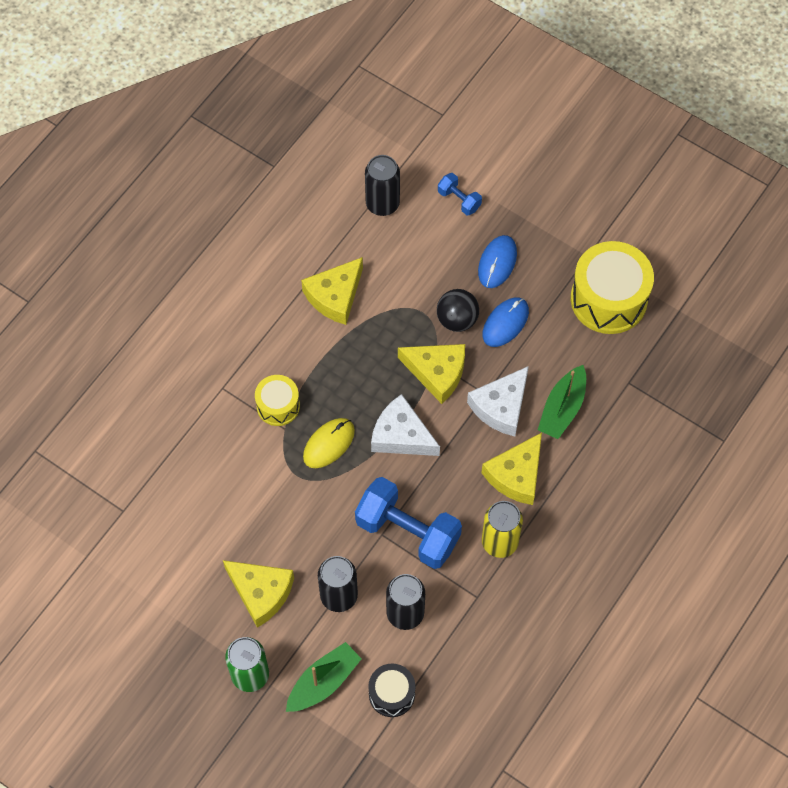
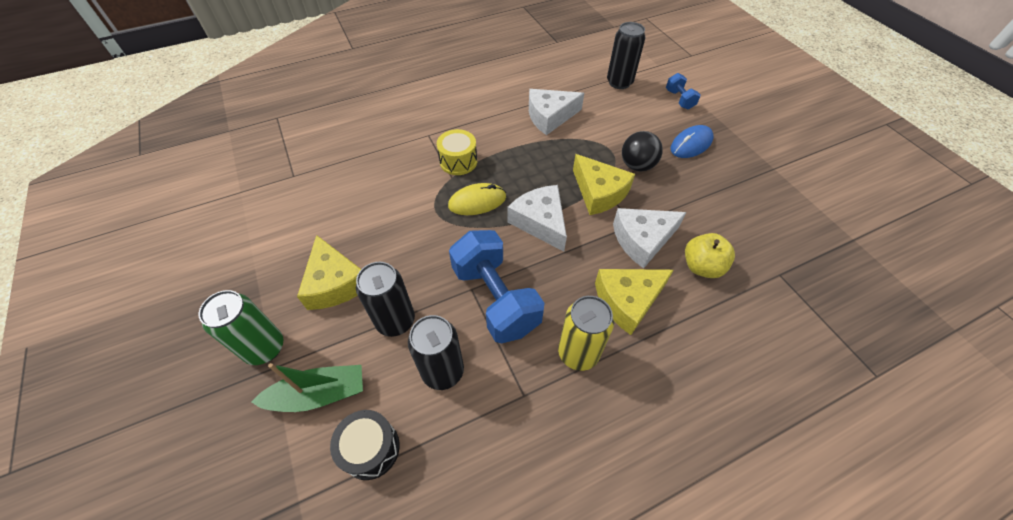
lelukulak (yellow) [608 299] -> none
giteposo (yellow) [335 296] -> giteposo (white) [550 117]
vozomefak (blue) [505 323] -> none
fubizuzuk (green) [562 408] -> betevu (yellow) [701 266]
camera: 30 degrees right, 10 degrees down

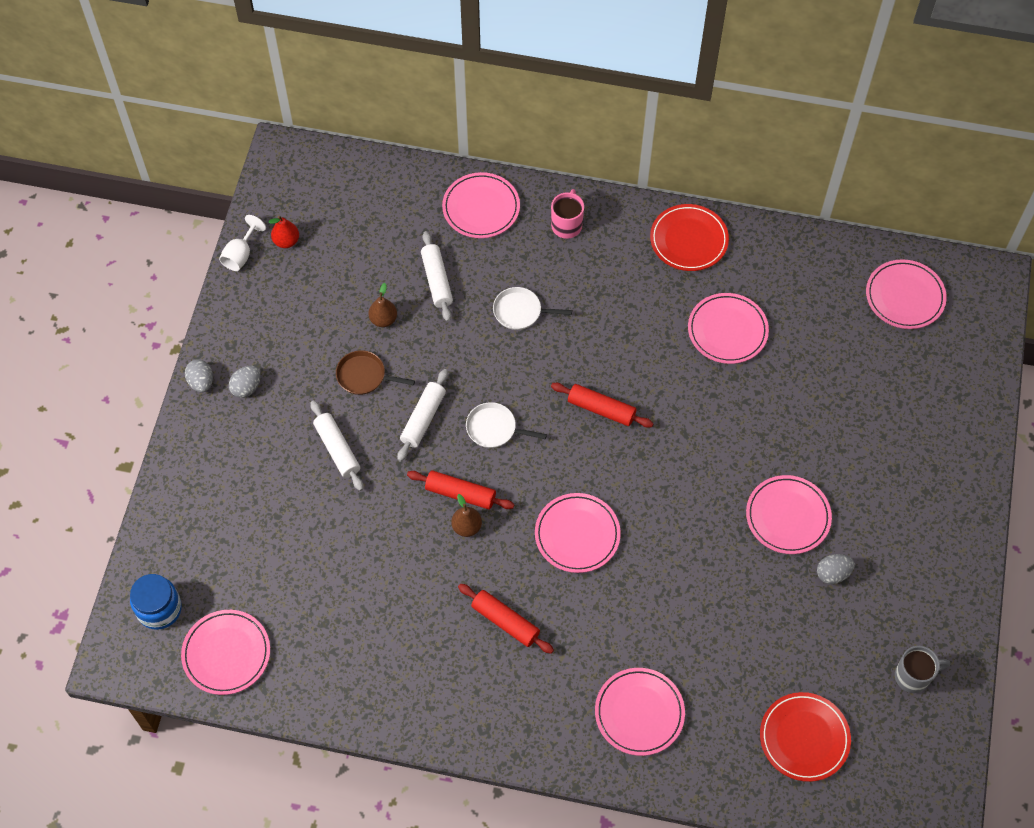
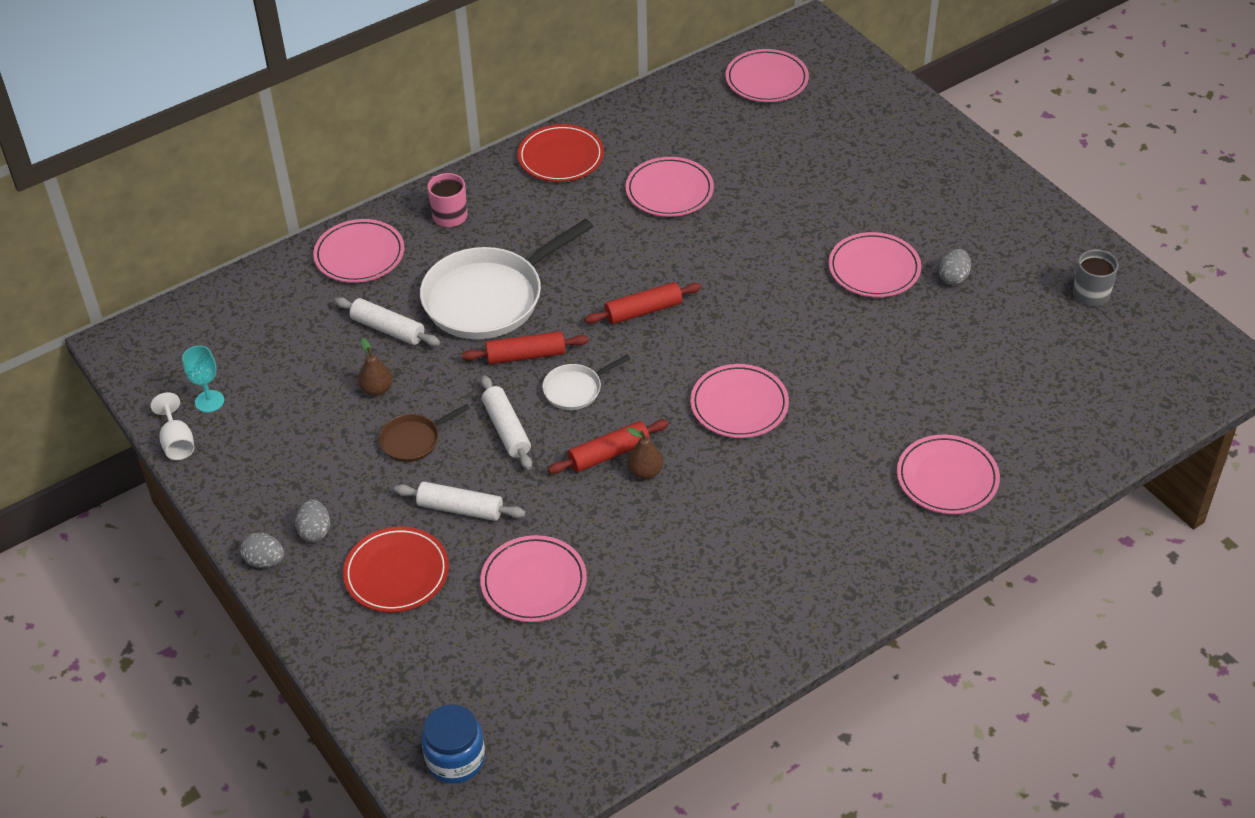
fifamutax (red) [286 241] -> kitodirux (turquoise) [209 401]
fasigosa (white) [520 311] -> fasigosa (white) [489 298], x2.16
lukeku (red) [505 622] -> lukeku (red) [526 355], relocated
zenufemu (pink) [226 653] -> zenufemu (pink) [533 582], relocated
zenufemu (red) [804 738] -> zenufemu (red) [396 573], relocated
camera: 45 degrees left, 15 degrees down

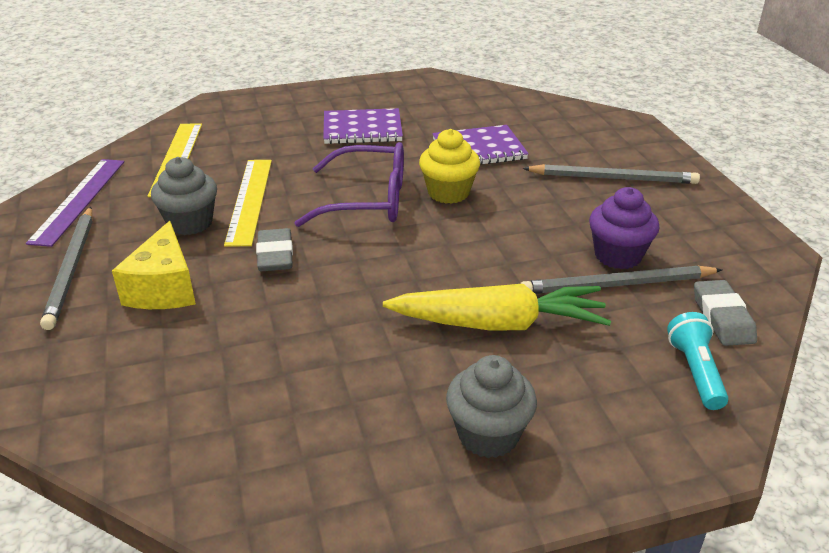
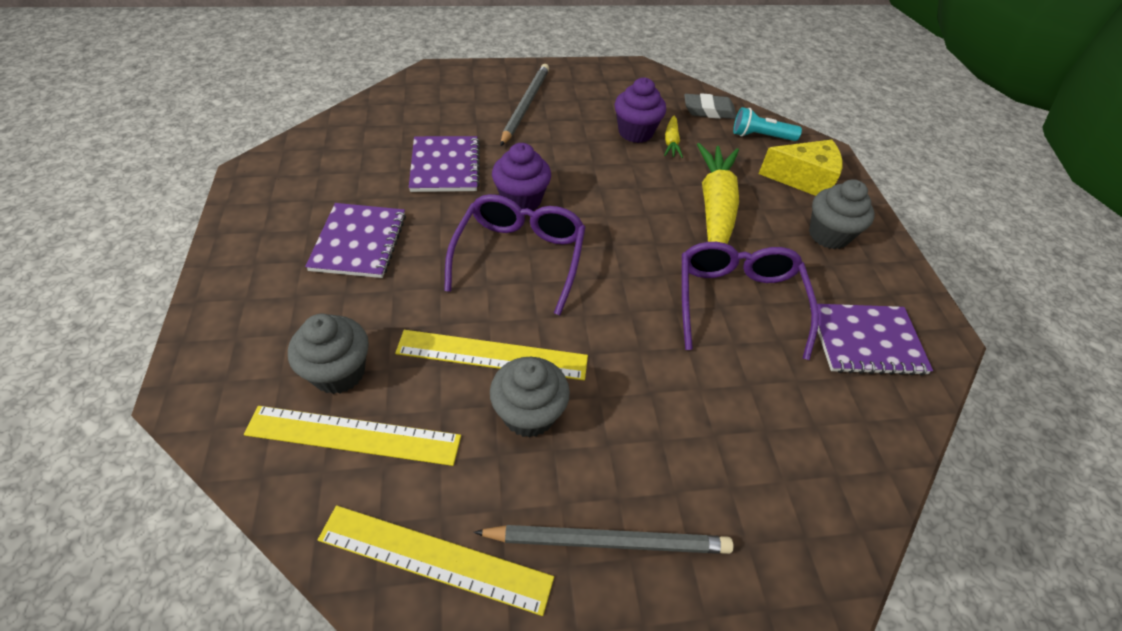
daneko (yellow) [448 193] -> daneko (purple) [521 200]
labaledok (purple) [79 200] -> labaledok (yellow) [435 558]
giteposo (yellow) [164 288] -> giteposo (yellow) [803 179], relocated
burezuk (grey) [275 255] -> none
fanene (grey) [617 285] -> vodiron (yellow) [671 142]
none -> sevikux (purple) [737 301]
none -> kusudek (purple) [866 341]
none -> daneko (grey) [339 372]
camera: 85 degrees left, 15 degrees up

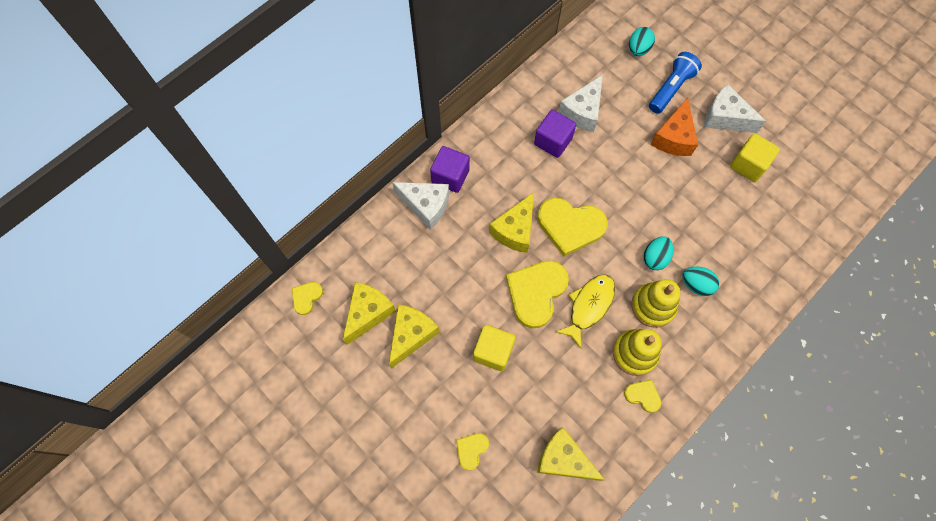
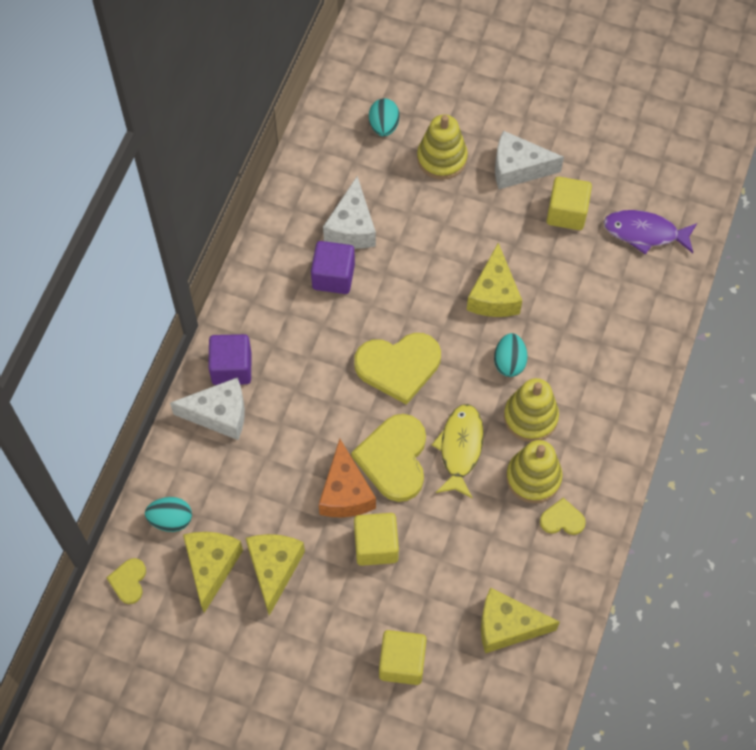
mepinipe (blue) [671 88] -> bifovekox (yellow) [442 158]
giteposo (orange) [673 137] -> giteposo (orange) [345 492], relocated
giteposo (yellow) [515 230] -> giteposo (yellow) [494 295], relocated
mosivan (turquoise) [696 285] -> mosivan (turquoise) [171 520], relocated
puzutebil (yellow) [471 450] -> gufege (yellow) [402 662]
none -> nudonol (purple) [645 233]
camera: 25 degrees left, 5 degrees down

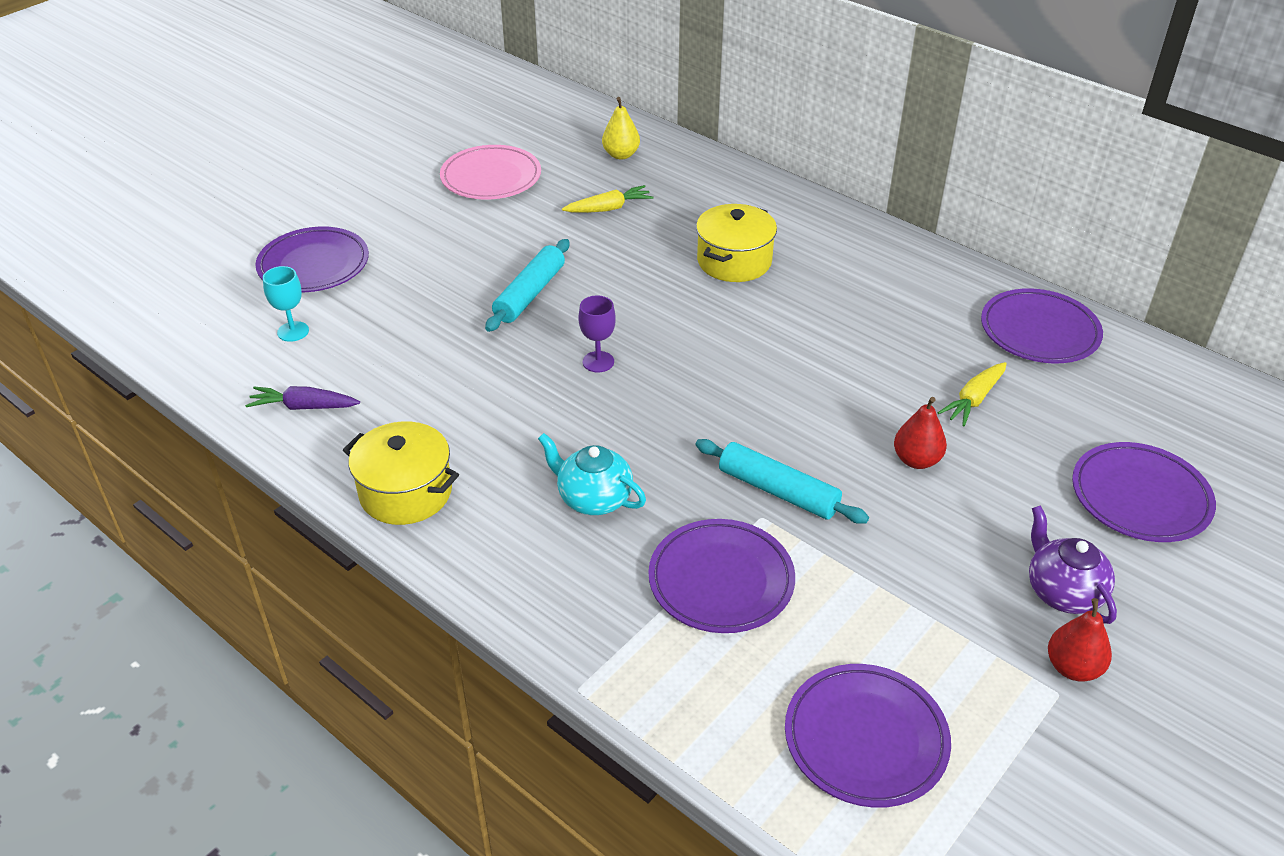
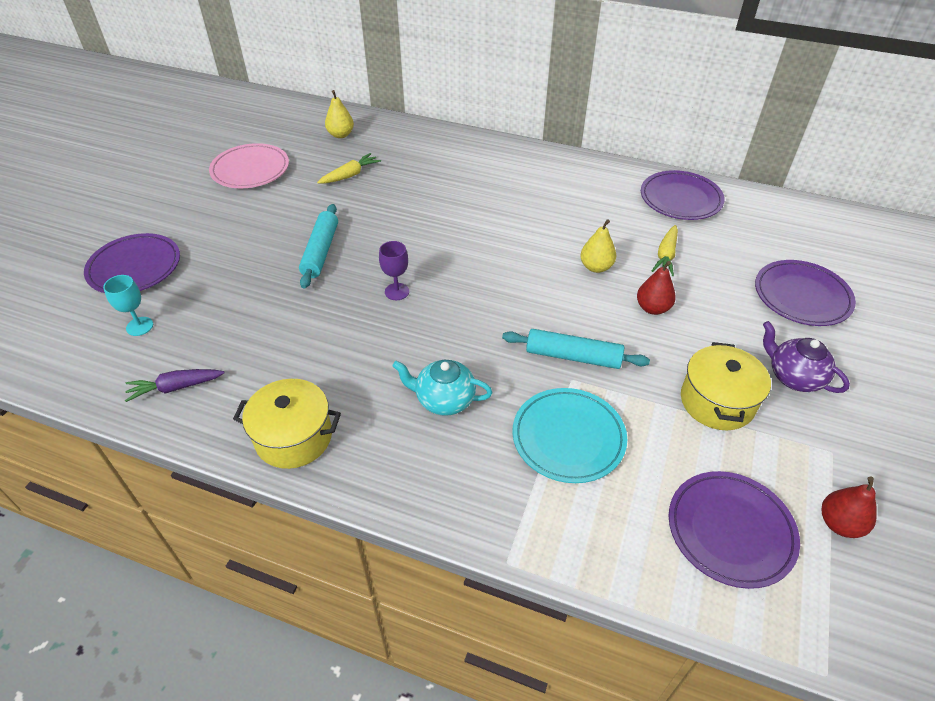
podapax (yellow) [734 261] -> podapax (yellow) [717 401], relocated
zenufemu (purple) [721 580] -> zenufemu (turquoise) [568 438]
fifamutax (red) [1073 667] -> fifamutax (red) [839 523], relocated
none -> fifamutax (yellow) [596 267]
camera: 20 degrees left, 5 degrees up

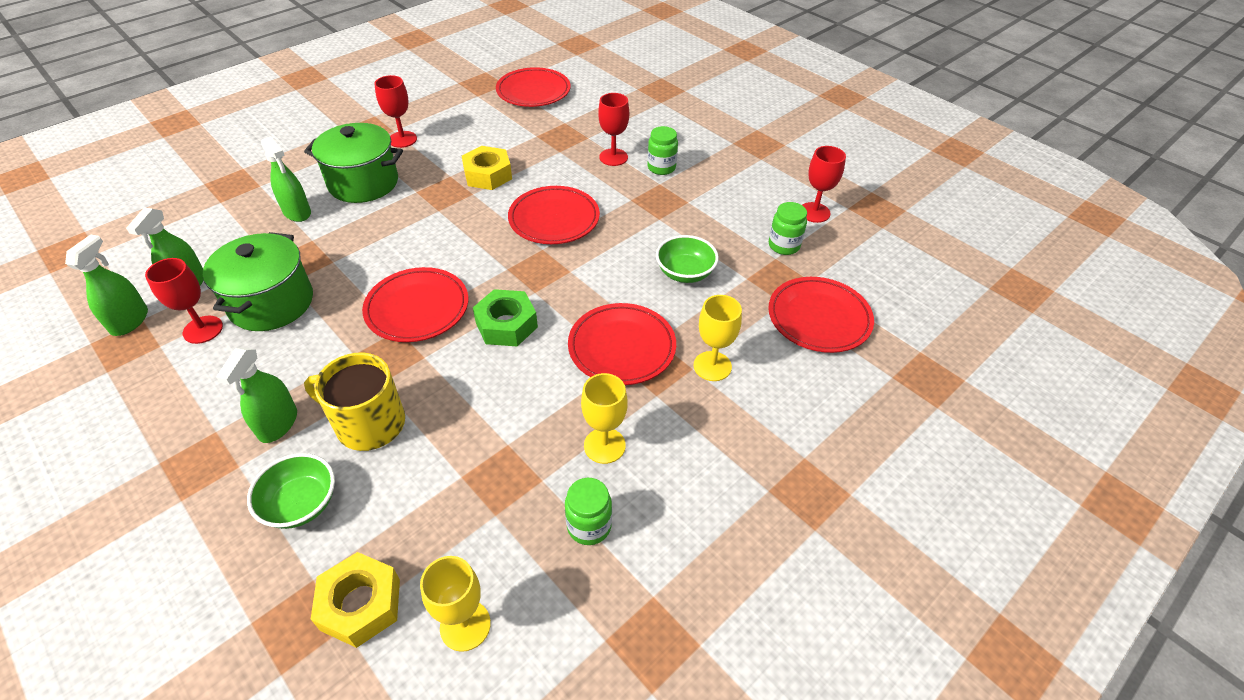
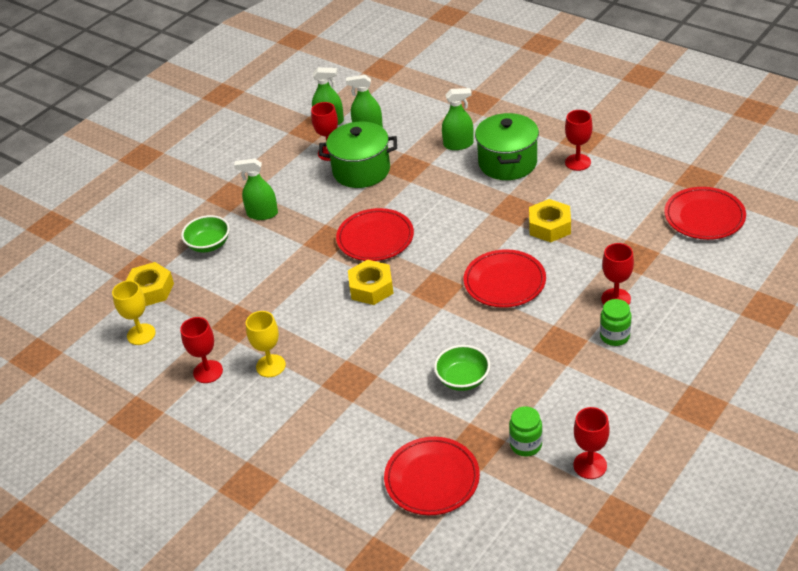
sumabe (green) [297 212] -> sumabe (green) [458 144], 135 degrees counterclockwise
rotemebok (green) [506 325] -> rotemebok (yellow) [371 288]
kitodirux (yellow) [712 366] -> none
zenufemu (red) [622 347] -> none
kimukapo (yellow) [369 423] -> none
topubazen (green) [589 526] -> kitodirux (red) [208 372]
camera: 85 degrees right, 5 degrees down

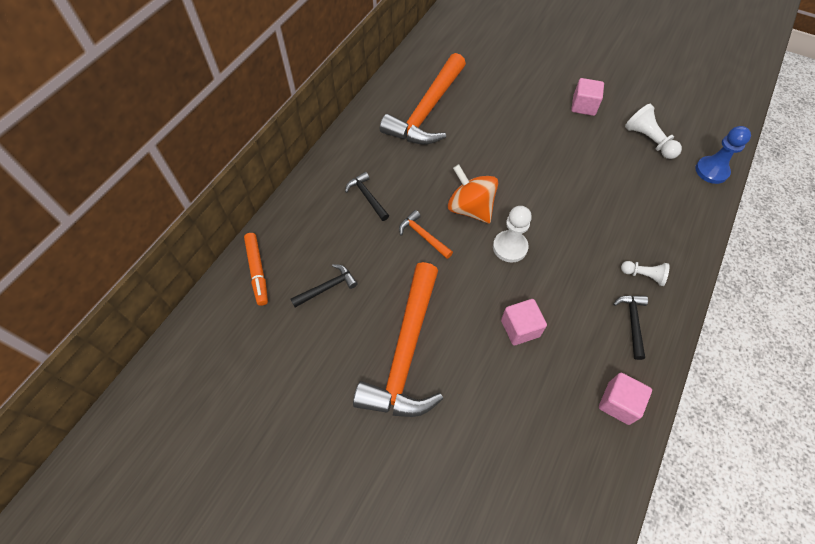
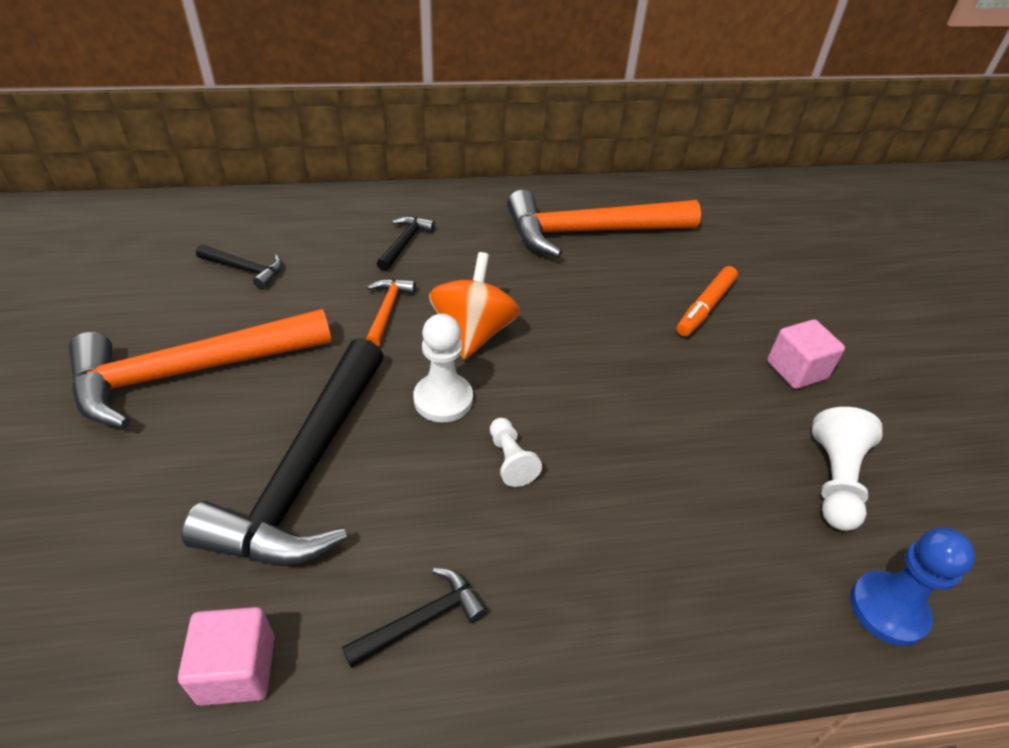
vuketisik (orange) [257 271] -> vuketisik (orange) [705 307], relocated
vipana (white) [643 275] -> vipana (white) [510 460], relocated
gufege (pink) [520 328] -> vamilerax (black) [306 471]
camera: 50 degrees right, 15 degrees down

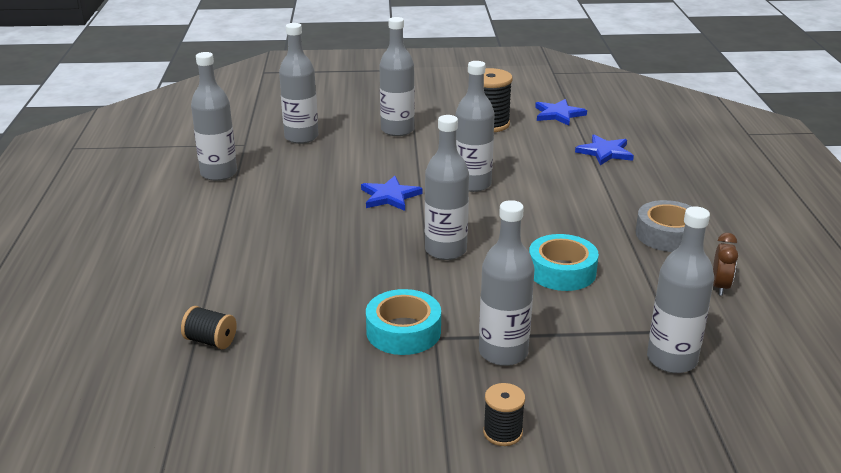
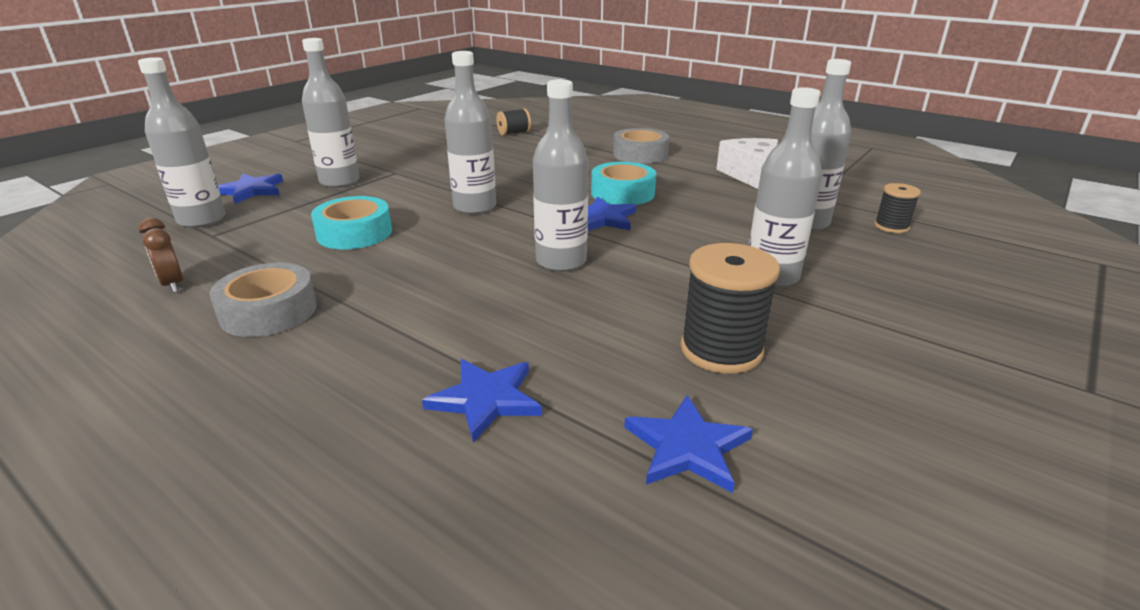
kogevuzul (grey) [219 173] -> giteposo (white) [751 175]
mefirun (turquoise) [403 331] -> mefirun (turquoise) [622 193], relocated
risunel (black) [502 432] -> risunel (black) [891 226], relocated
none -> mefirun (grey) [640 154]
none -> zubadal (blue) [251 190]
camera: 130 degrees right, 0 degrees up

